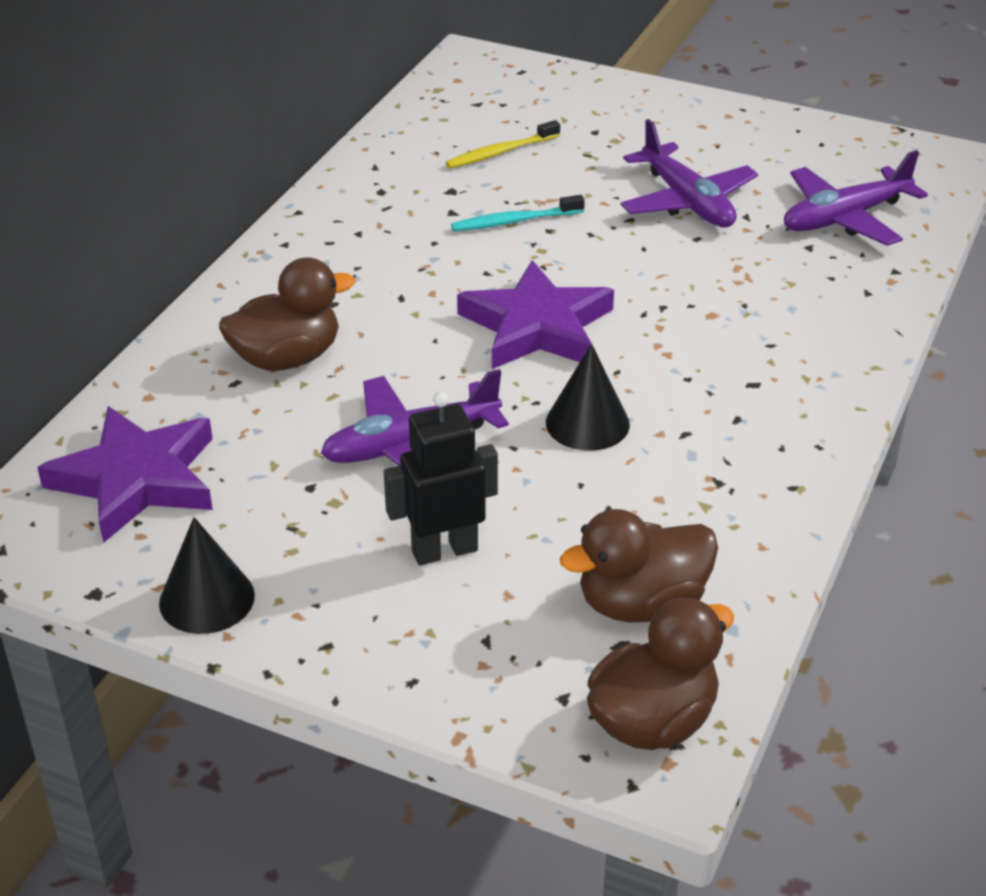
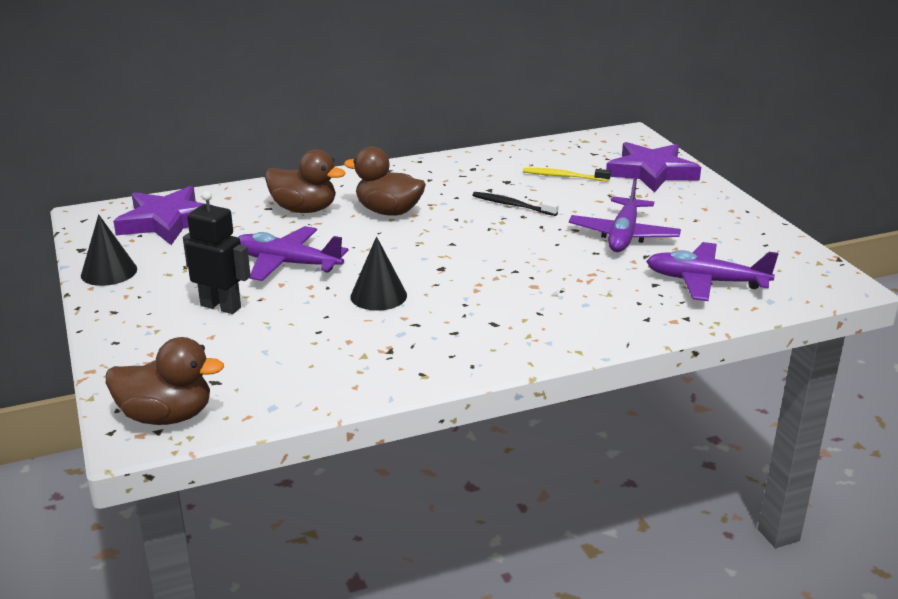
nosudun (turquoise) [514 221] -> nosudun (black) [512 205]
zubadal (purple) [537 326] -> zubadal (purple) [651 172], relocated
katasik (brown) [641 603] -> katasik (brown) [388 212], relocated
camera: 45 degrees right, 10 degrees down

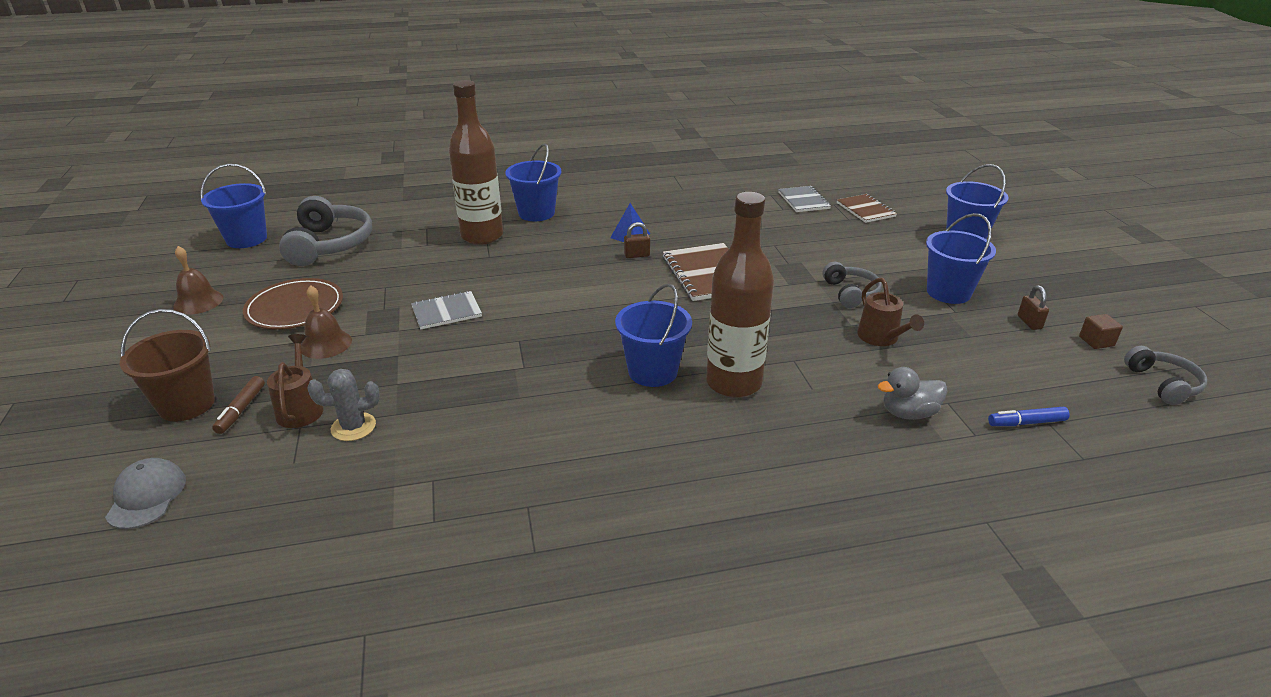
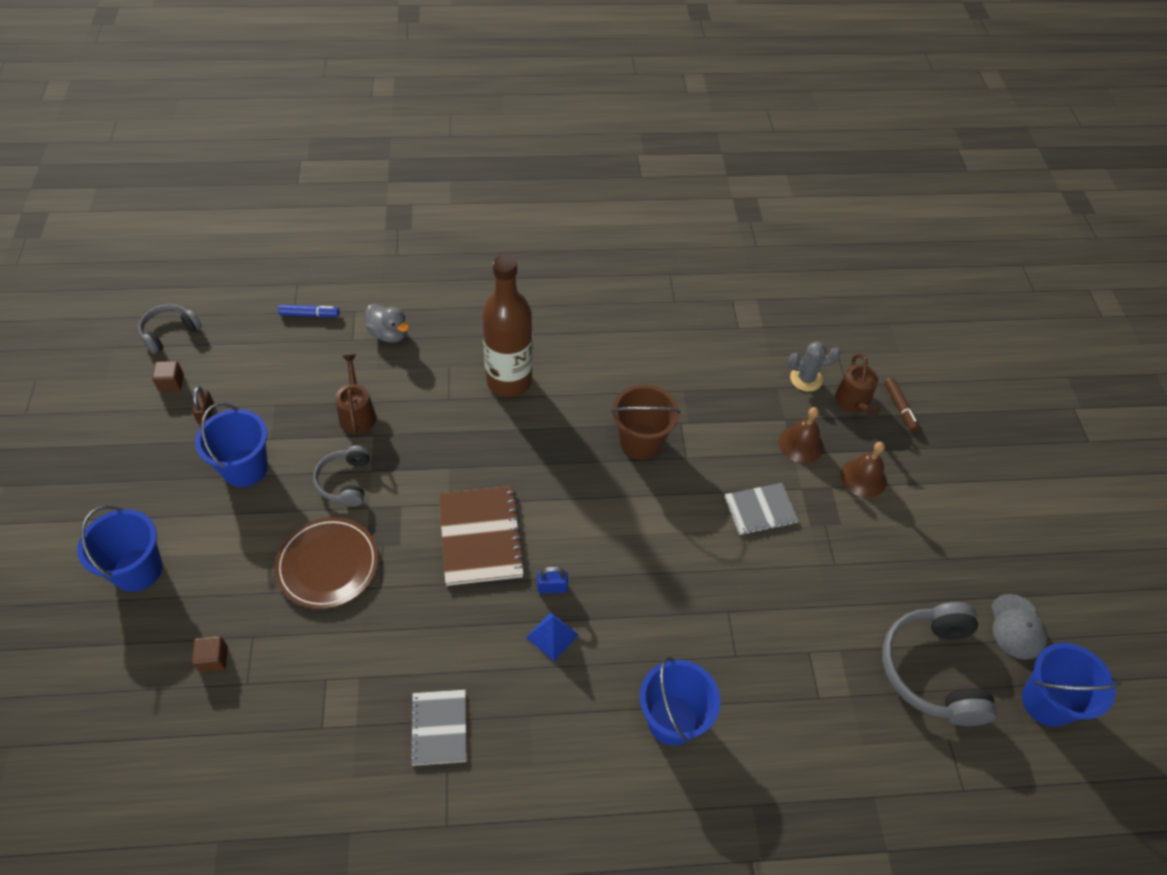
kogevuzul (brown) [482 236] -> none
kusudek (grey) [803 200] -> kusudek (grey) [439 728], relocated
kusudek (brown) [865 210] -> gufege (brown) [213 659]
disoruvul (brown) [637 255] -> disoruvul (blue) [552 587]
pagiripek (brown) [198 302] -> pagiripek (brown) [801 444], relocated
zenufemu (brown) [295 308] -> zenufemu (brown) [328 565], relocated
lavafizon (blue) [653 371] -> none
lavafizon (brown) [186 404] -> lavafizon (brown) [641 442], relocated
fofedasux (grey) [1163 384] -> fofedasux (grey) [169 333], 45 degrees clockwise
katasik (grey) [908 413] -> katasik (grey) [389 334], 45 degrees clockwise
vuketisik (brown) [241 410] -> vuketisik (brown) [900 407], 150 degrees clockwise
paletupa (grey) [147 496] -> paletupa (grey) [1017 627], relocated
camera: 175 degrees left, 20 degrees up

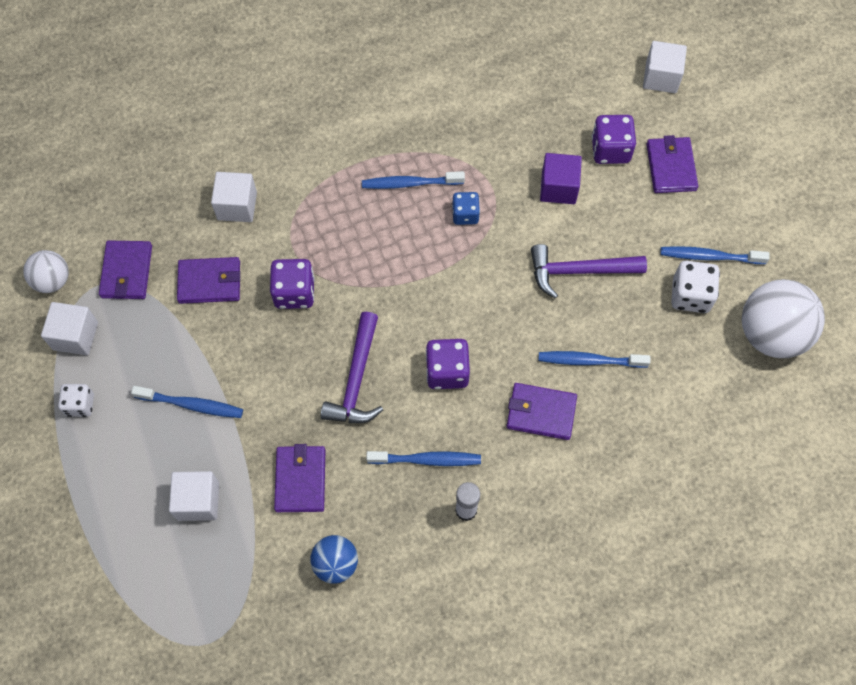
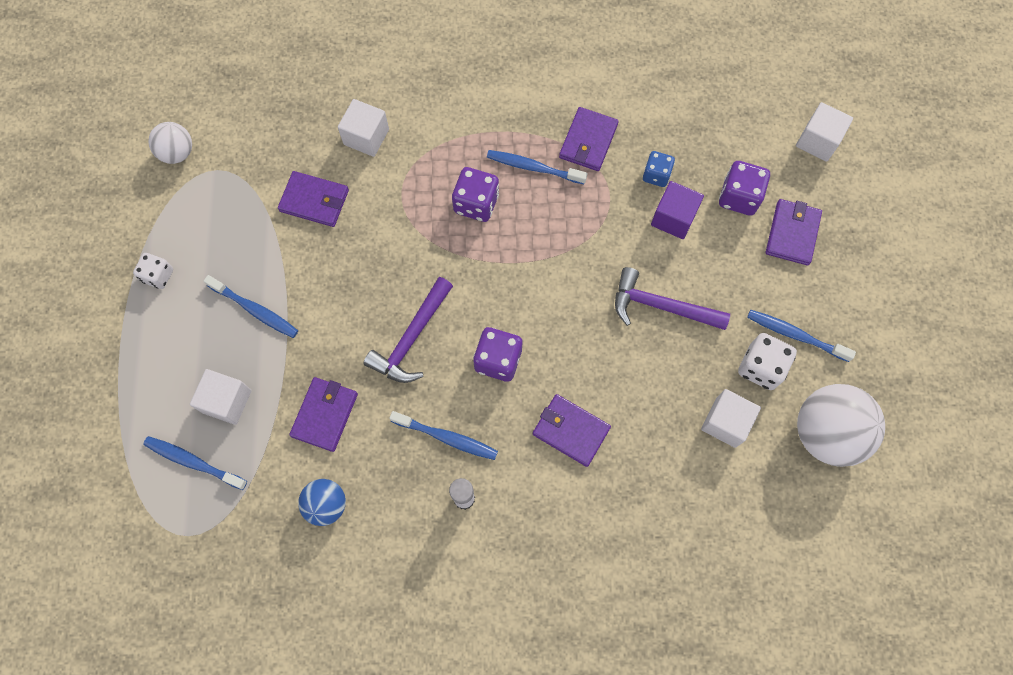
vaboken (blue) [465 214] -> vaboken (blue) [656 175], relocated
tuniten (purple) [127 272] -> tuniten (purple) [588 141], relocated
vaboken (purple) [294 292] -> vaboken (purple) [476 203], relocated
gufege (white) [75 336] -> gufege (white) [725 422], relocated
nosudun (blue) [590 360] -> nosudun (blue) [193 462], relocated
camera: 20 degrees right, 5 degrees up

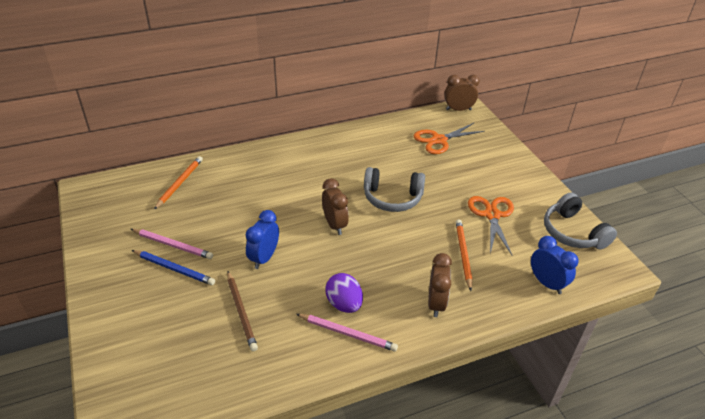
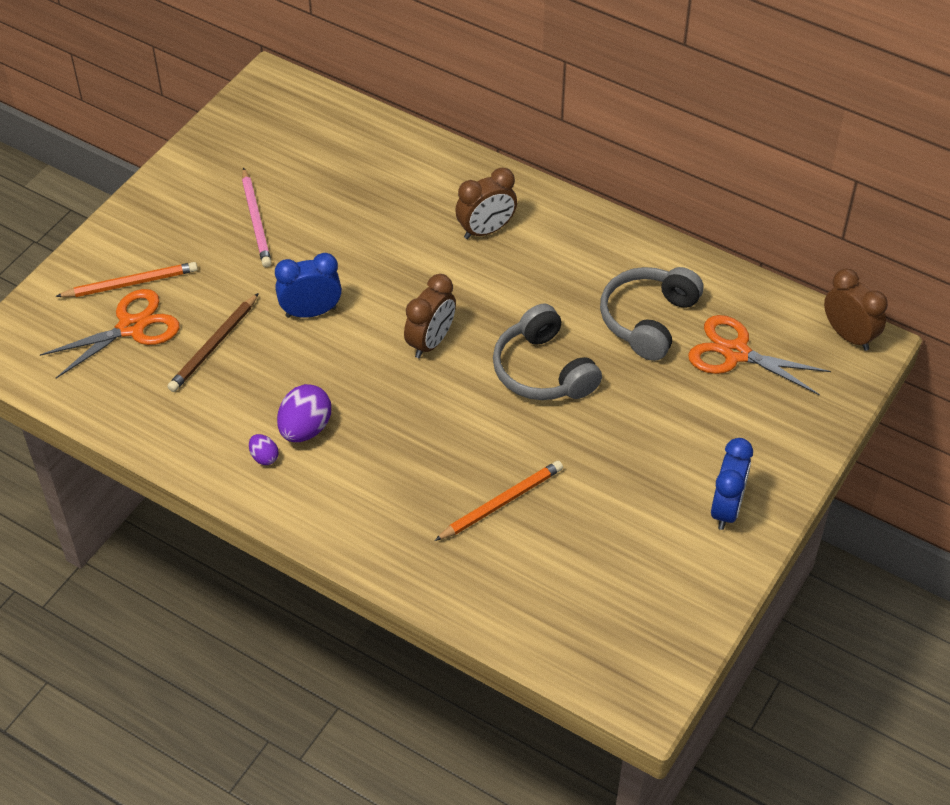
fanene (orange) [179 183] -> fanene (orange) [130 283], relocated
fofedasux (grey) [572 232] -> fofedasux (grey) [648 320], relocated
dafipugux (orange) [492 215] -> dafipugux (orange) [131 327], relocated
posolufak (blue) [546 283] -> posolufak (blue) [726 509], relocated
fanene (blue) [174 268] -> none
posolufak (brown) [436 303] -> posolufak (brown) [486 230], relocated
fanene (pink) [347 333] -> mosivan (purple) [264 457]
camera: 55 degrees right, 10 degrees up

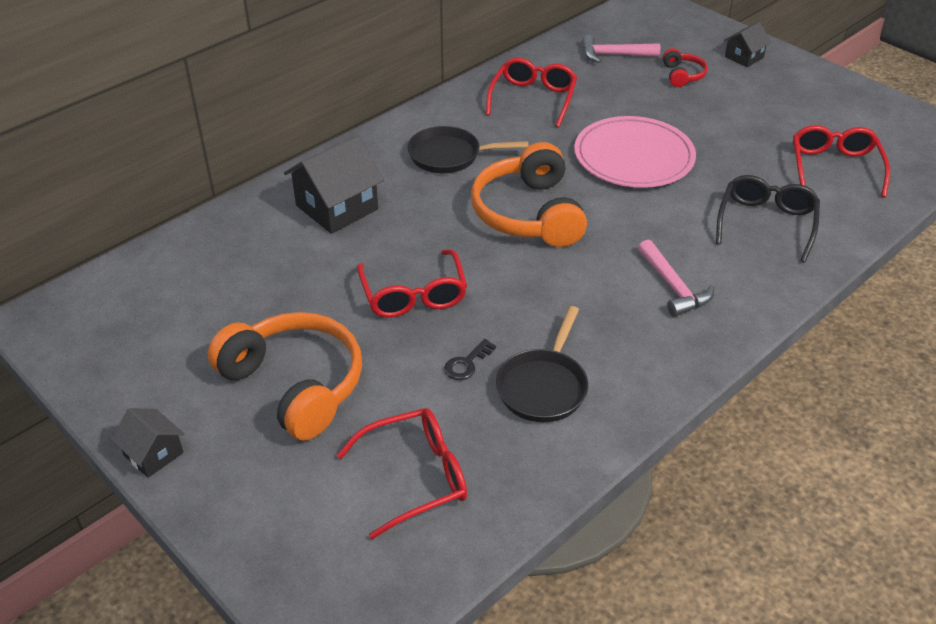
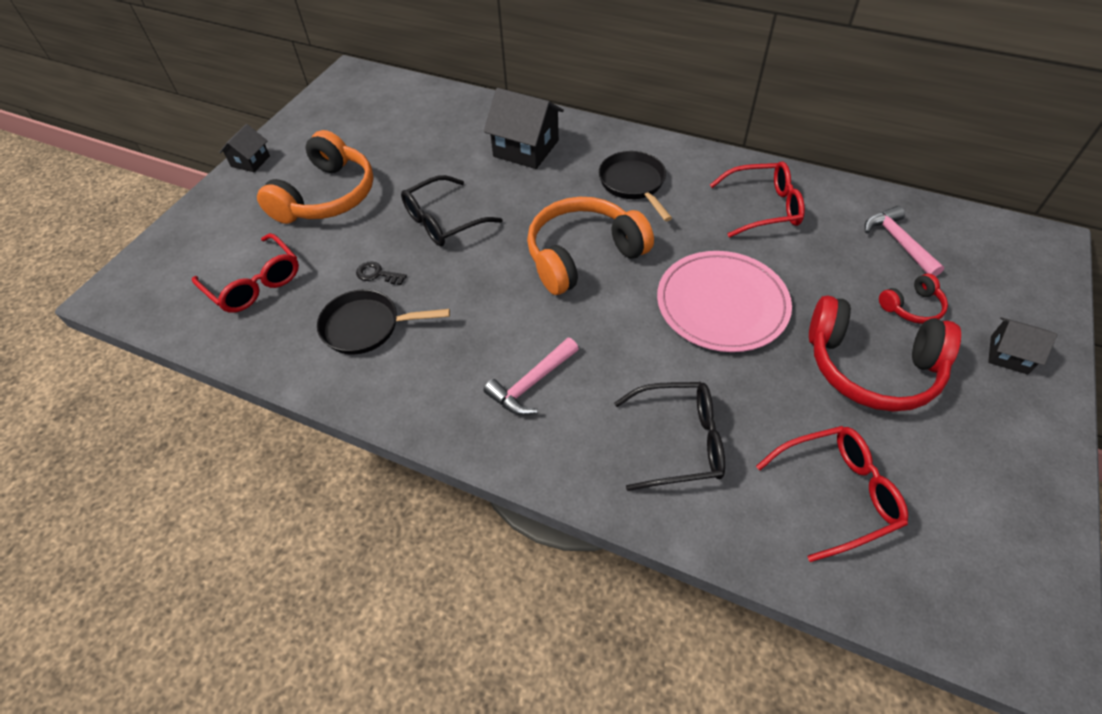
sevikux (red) [413 295] -> sevikux (black) [443 221]
none -> fofedasux (red) [871 367]
camera: 70 degrees right, 10 degrees up

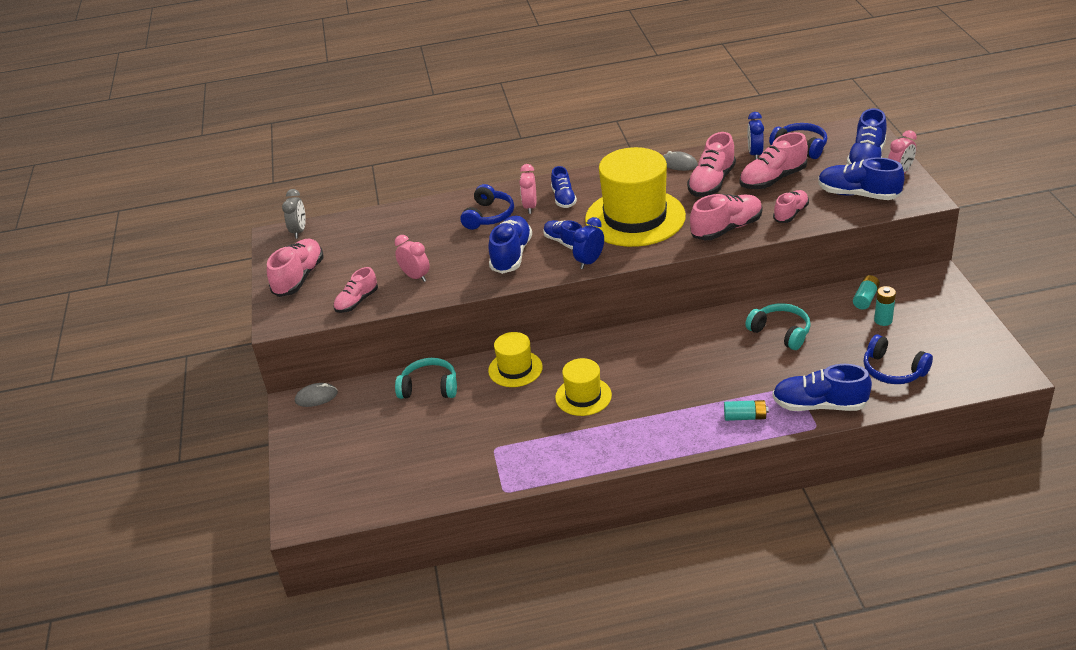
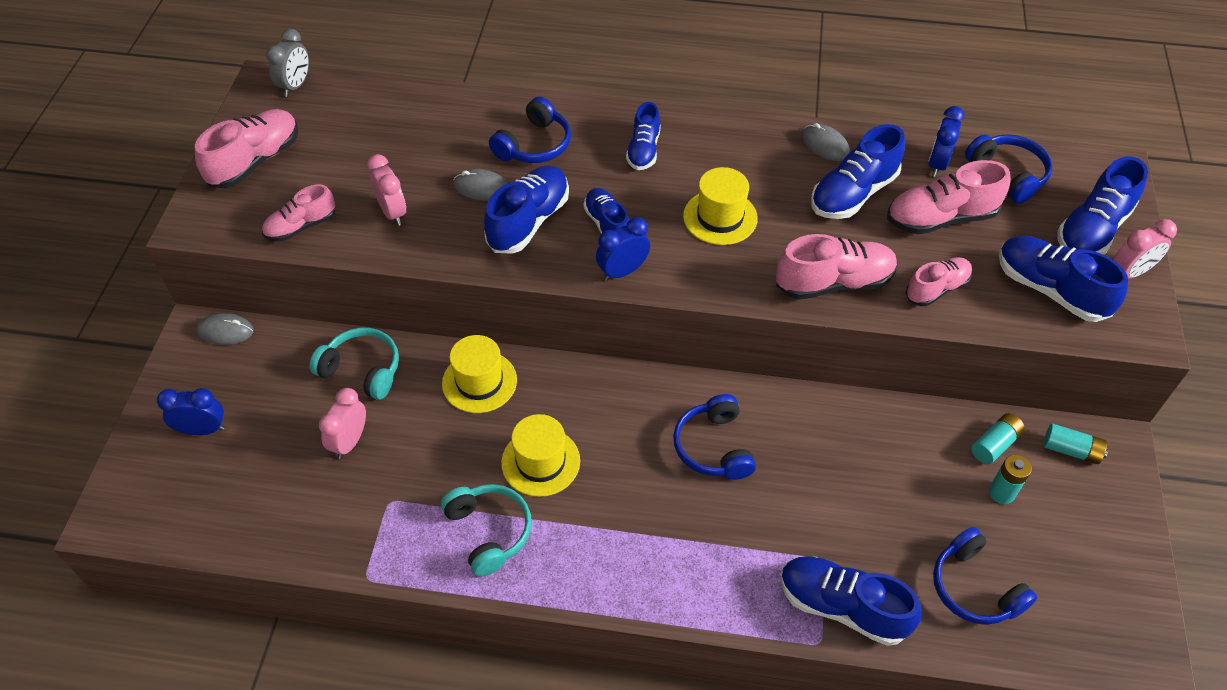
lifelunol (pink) [711 183] -> lifelunol (blue) [853 194]
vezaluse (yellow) [635 218] -> vezaluse (yellow) [720 217], x0.51
posolufak (pink) [530 207] -> posolufak (pink) [350 441], relocated
fofedasux (turquoise) [781 332] -> fofedasux (turquoise) [489 531], relocated
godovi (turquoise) [745 417] -> godovi (turquoise) [1071 450], relocated
none -> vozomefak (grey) [481 187]
none -> posolufak (blue) [203 430]
none -> fofedasux (blue) [713 447]
camera: 15 degrees right, 15 degrees up

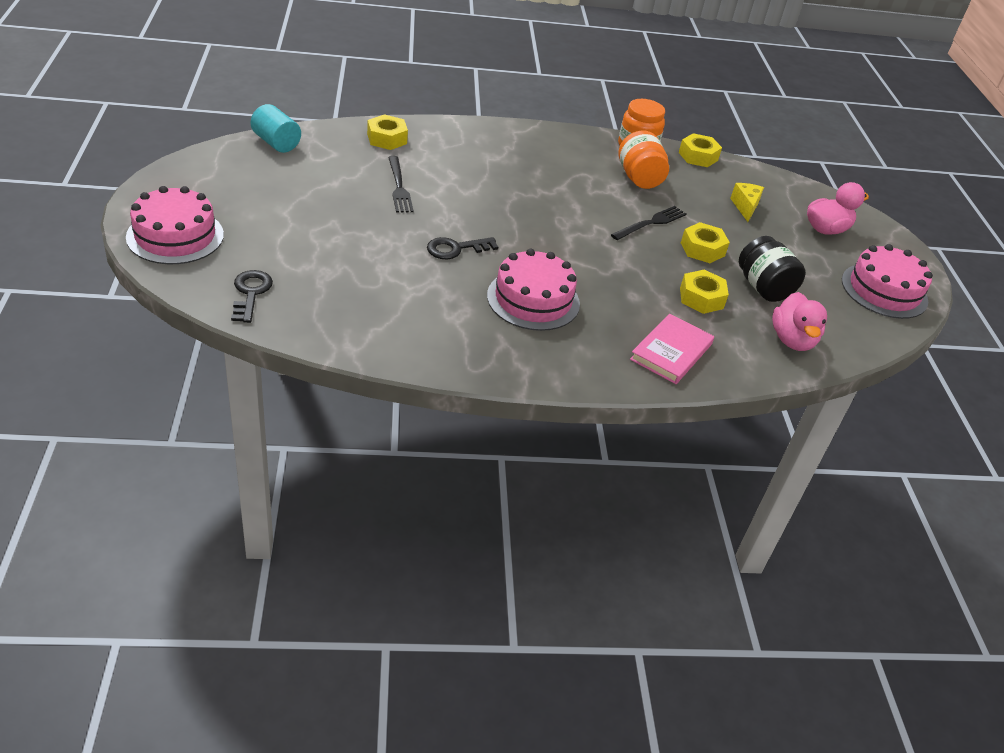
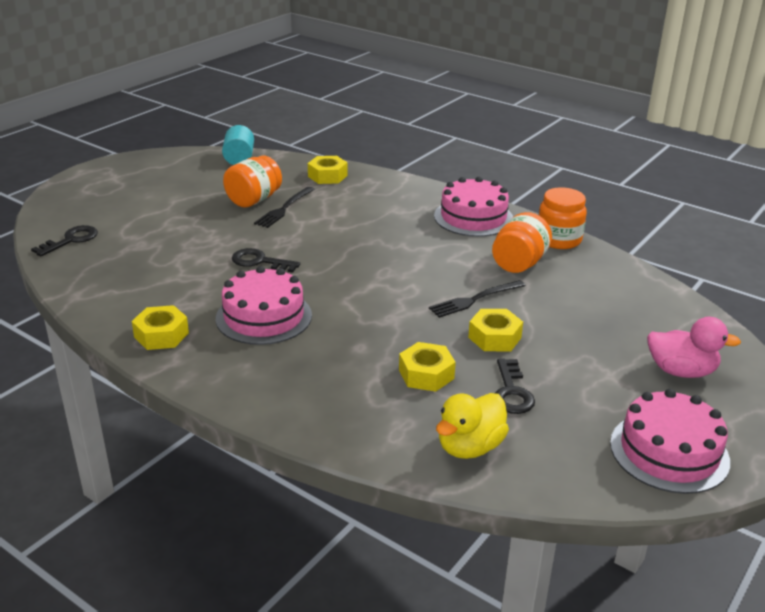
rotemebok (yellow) [698 156] -> rotemebok (yellow) [161 335], relocated
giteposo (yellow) [745 207] -> none
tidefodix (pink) [175 236] -> tidefodix (pink) [473 217], relocated
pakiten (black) [651 223] -> pakiten (black) [474 300], 150 degrees clockwise
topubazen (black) [763 288] -> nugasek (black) [511 392]
katasik (pink) [792 340] -> katasik (yellow) [470 447]
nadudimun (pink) [671 352] -> none
none -> topubazen (orange) [254 200]
camera: 45 degrees right, 10 degrees down

